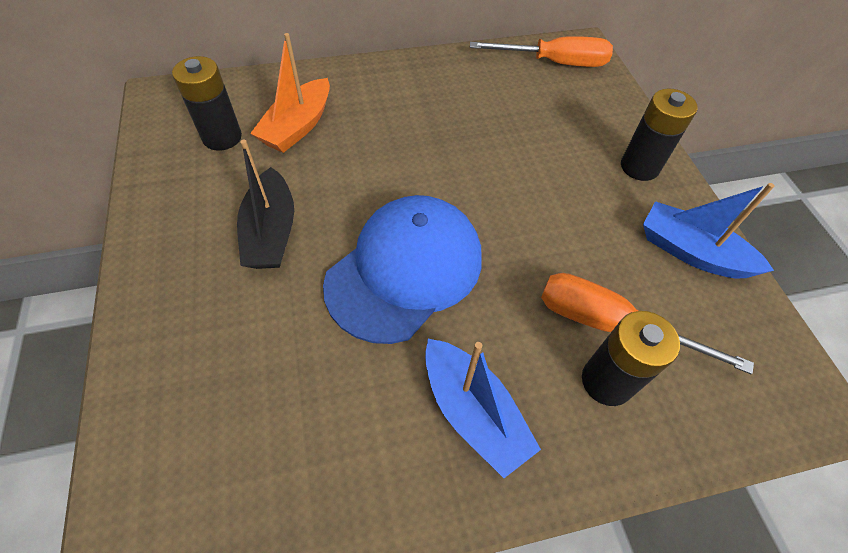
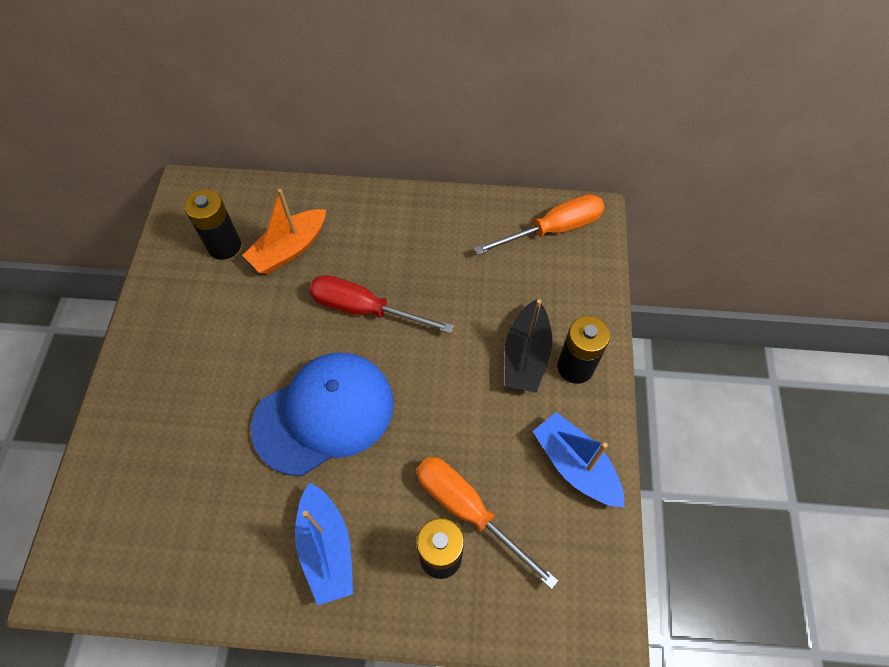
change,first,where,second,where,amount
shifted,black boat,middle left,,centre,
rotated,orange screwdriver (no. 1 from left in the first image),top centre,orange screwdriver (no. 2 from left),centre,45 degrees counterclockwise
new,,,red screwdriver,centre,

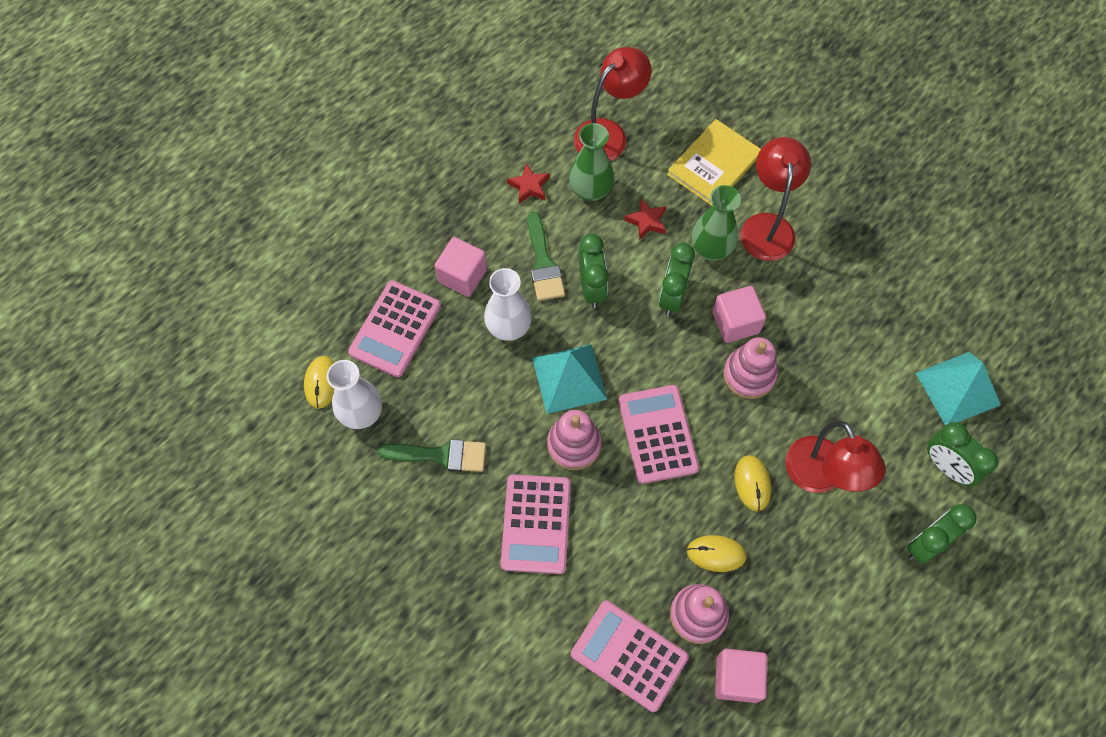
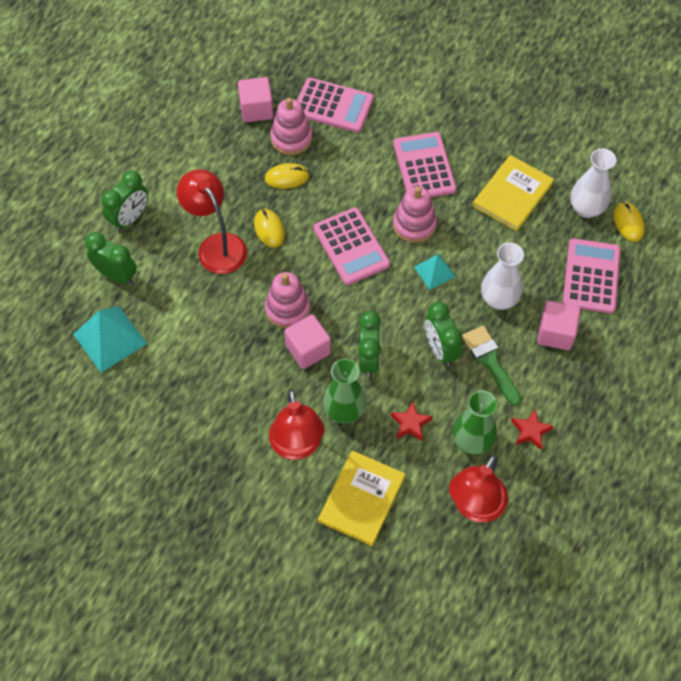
change,first,where,second,where,amount
swapped,green brush (no. 1 from left),centre,yellow book (no. 2 from left),top right,
scaled,turquoise pyramid (no. 1 from left in the first image),centre,turquoise pyramid (no. 2 from left),centre,x0.59

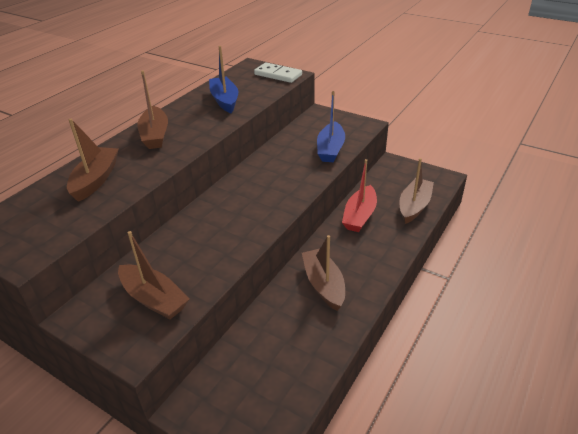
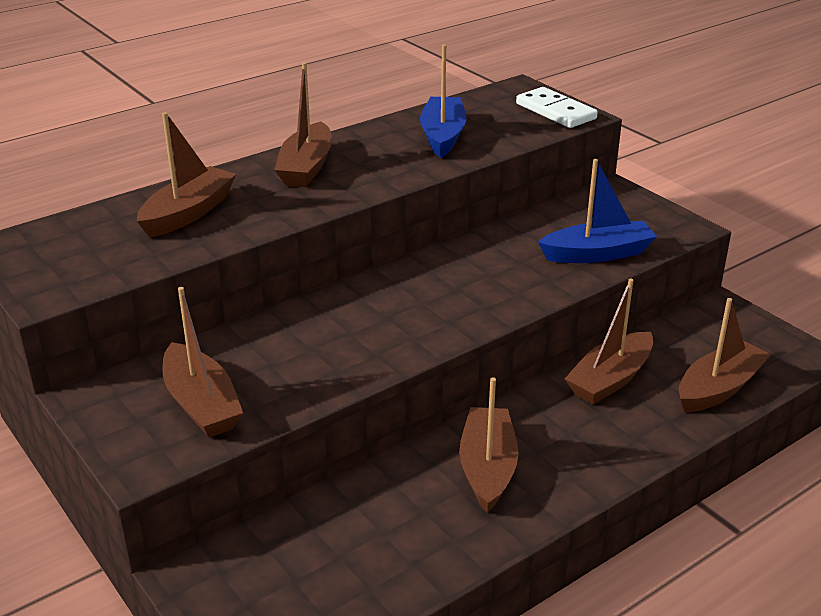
change,first,where,second,where,amount
rotated,blue boat (no. 2 from left),top centre,,middle right,135 degrees counterclockwise
repainted,red boat,centre,brown boat (no. 5 from left),middle right,

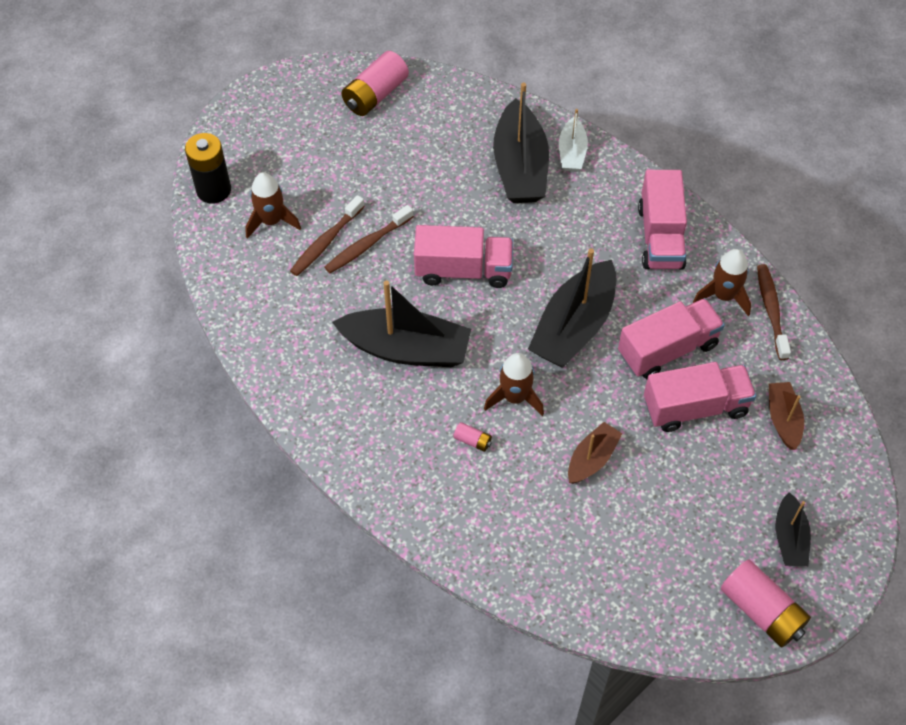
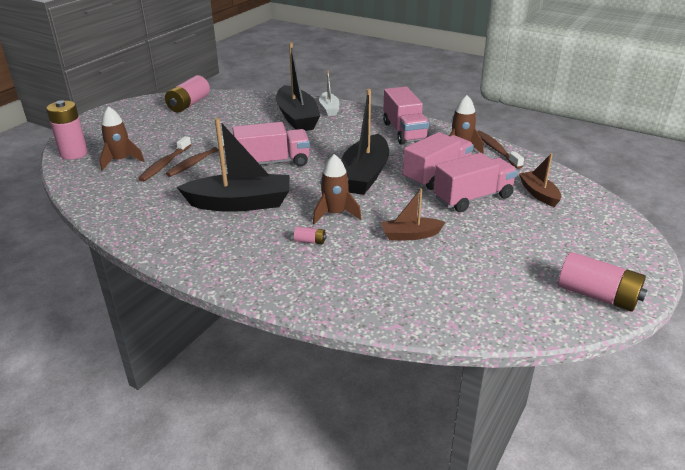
change,first,where,second,where,amount
repainted,black battery,top left,pink battery (no. 1 from left),top left,
rotated,brown boat (no. 1 from left),centre,,centre,120 degrees counterclockwise
gone,black boat (no. 4 from left),bottom right,,,

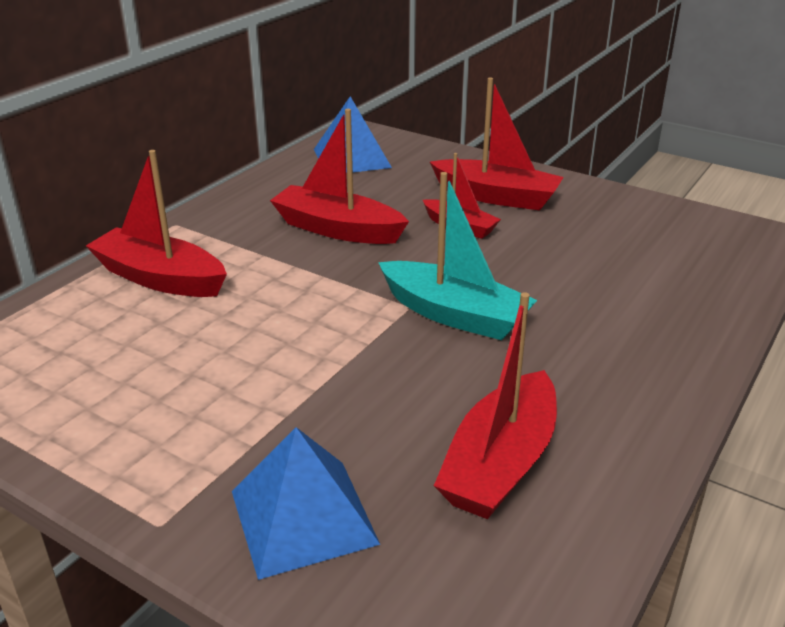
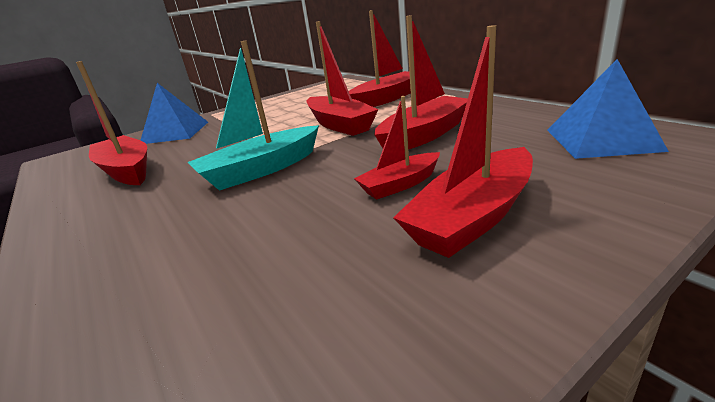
change,first,where,second,where,amount
new,,,red boat (no. 2 from left),top centre,

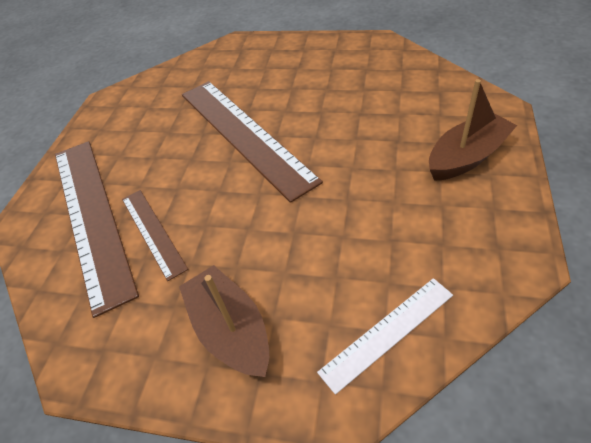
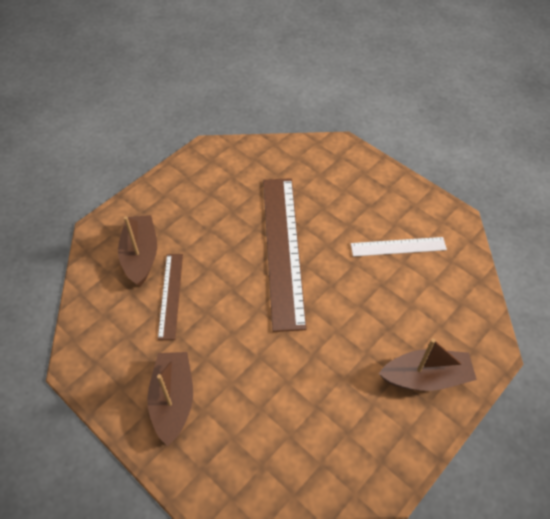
change,first,where,second,where,amount
swapped,brown ruler (no. 1 from left),middle left,brown boat (no. 1 from left),middle left,
shifted,white ruler,bottom centre,,middle right,

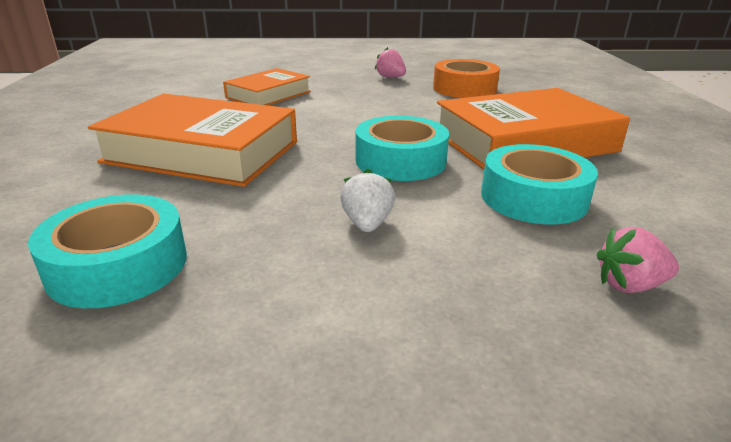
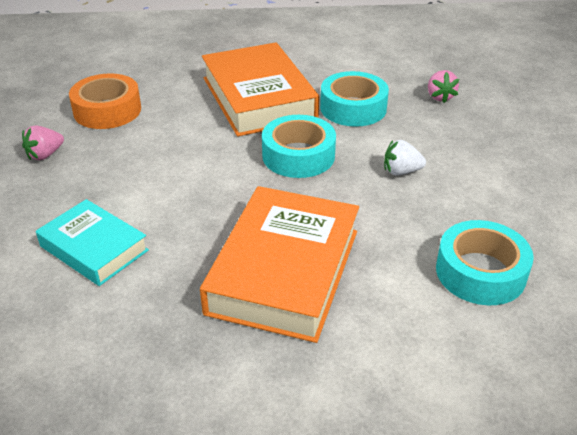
change,first,where,second,where,amount
repainted,orange book (no. 2 from left),top centre,turquoise book,middle left,

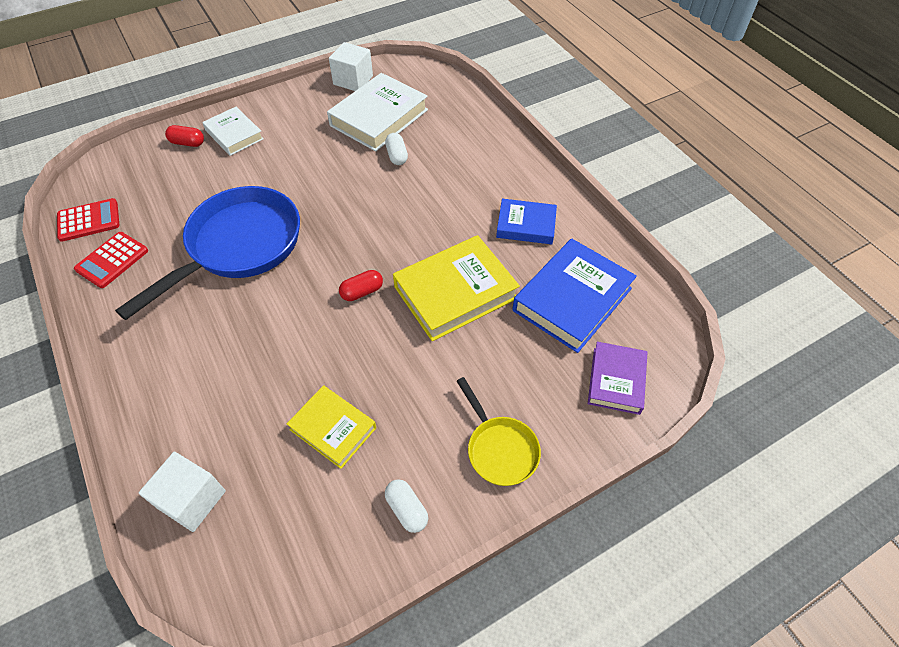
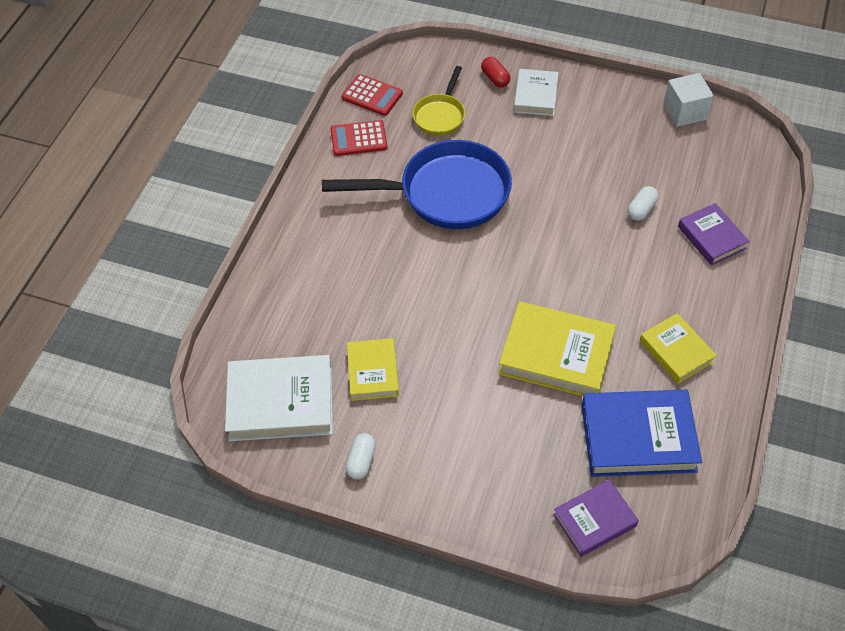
change,first,where,second,where,amount
gone,white cube (no. 1 from left),bottom left,,,
shifted,white book (no. 2 from left in the first image),top centre,white book (no. 1 from left),middle left,
gone,red capsule (no. 2 from left),centre,,,
shifted,yellow pan,centre,,top centre,
repainted,blue book (no. 1 from left),centre,yellow book (no. 3 from left),middle right,
new,,,purple book (no. 2 from left),middle right,

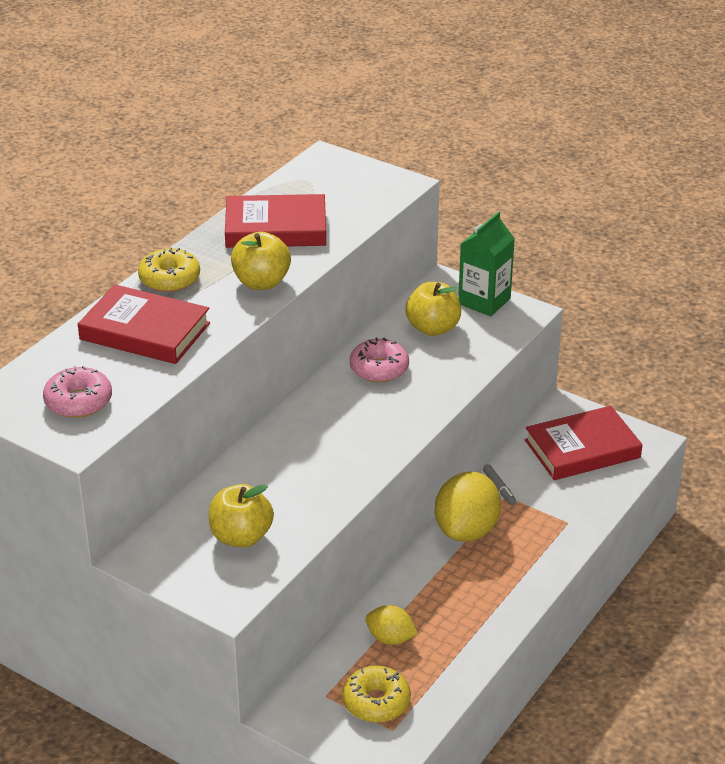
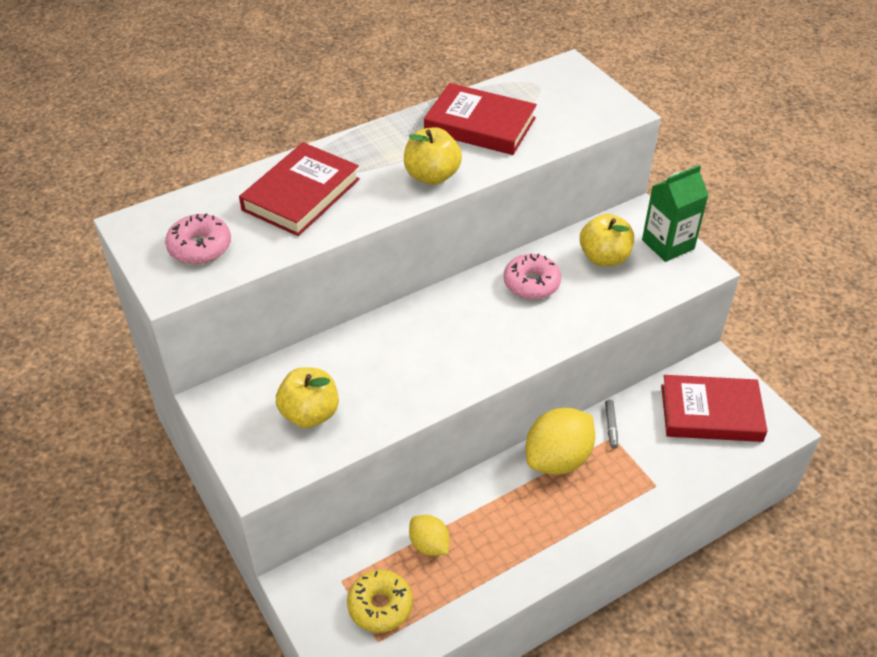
change,first,where,second,where,amount
rotated,red book (no. 1 from left),middle left,,top centre,75 degrees clockwise
gone,yellow donut (no. 1 from left),middle left,,,

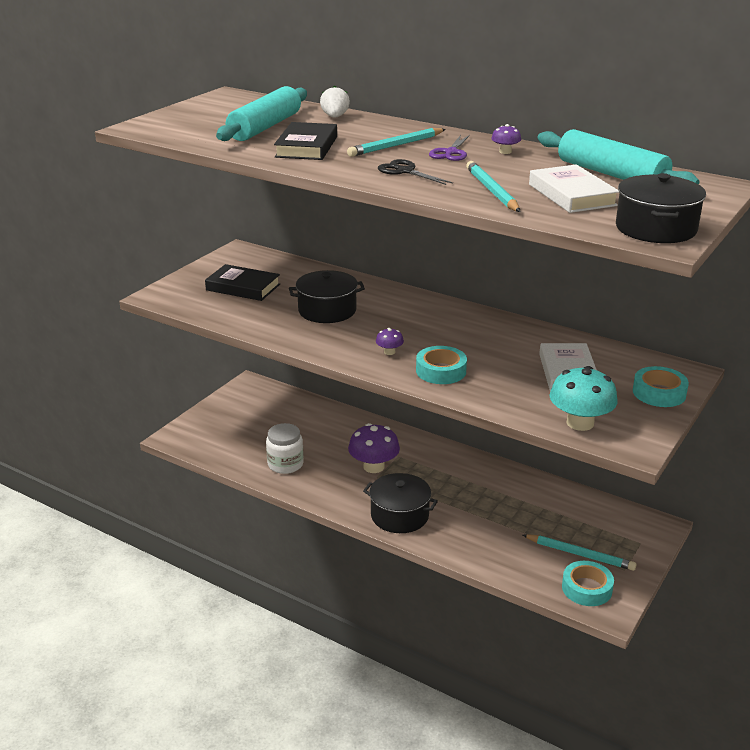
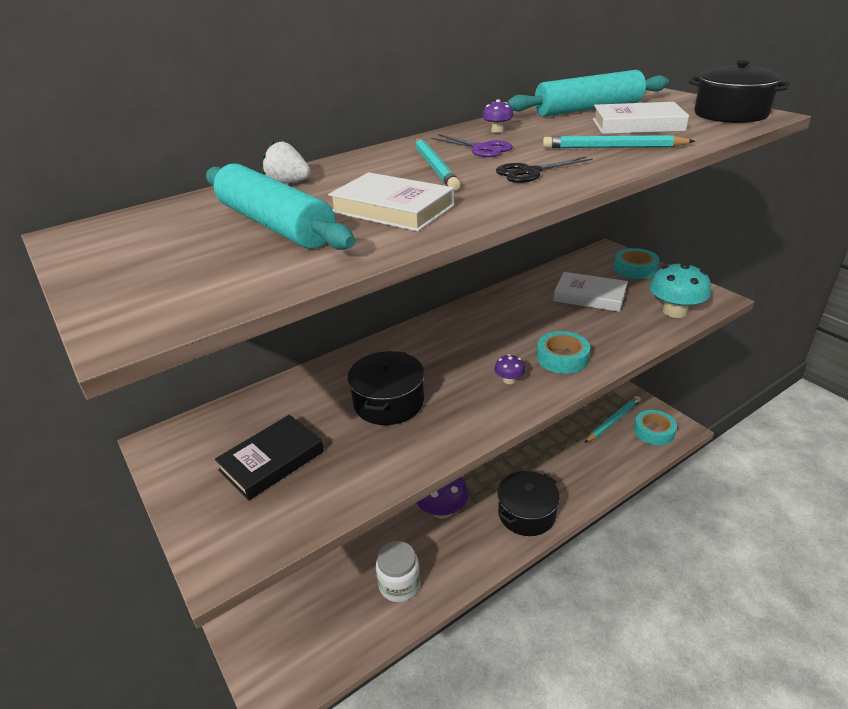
change,first,where,second,where,amount
repainted,black book (no. 2 from left),top centre,white book (no. 1 from left),top centre,

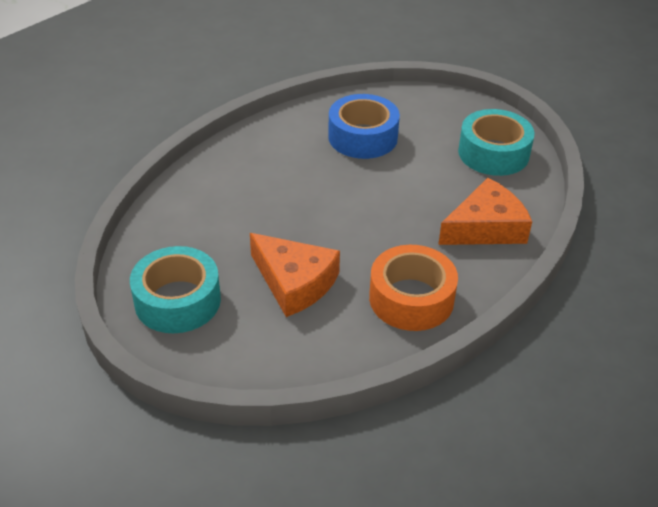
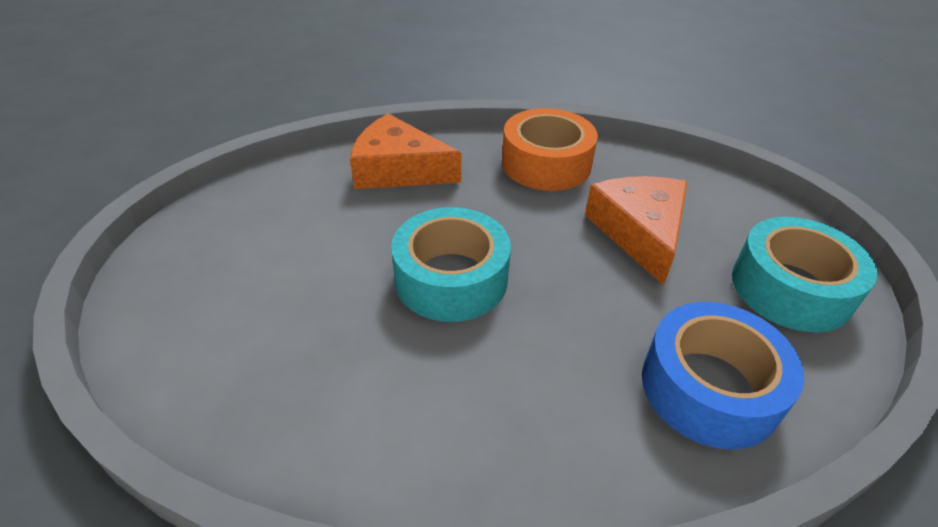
change,first,where,second,where,amount
shifted,blue tape,top centre,,bottom right,
shifted,turquoise tape (no. 2 from left in the first image),top right,turquoise tape (no. 1 from left),centre,

